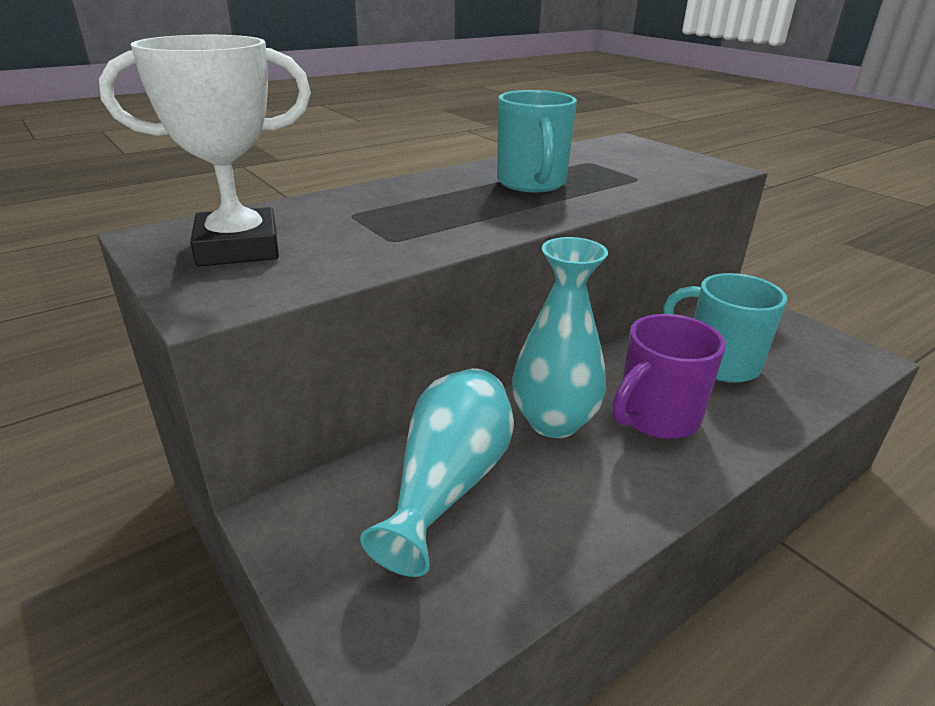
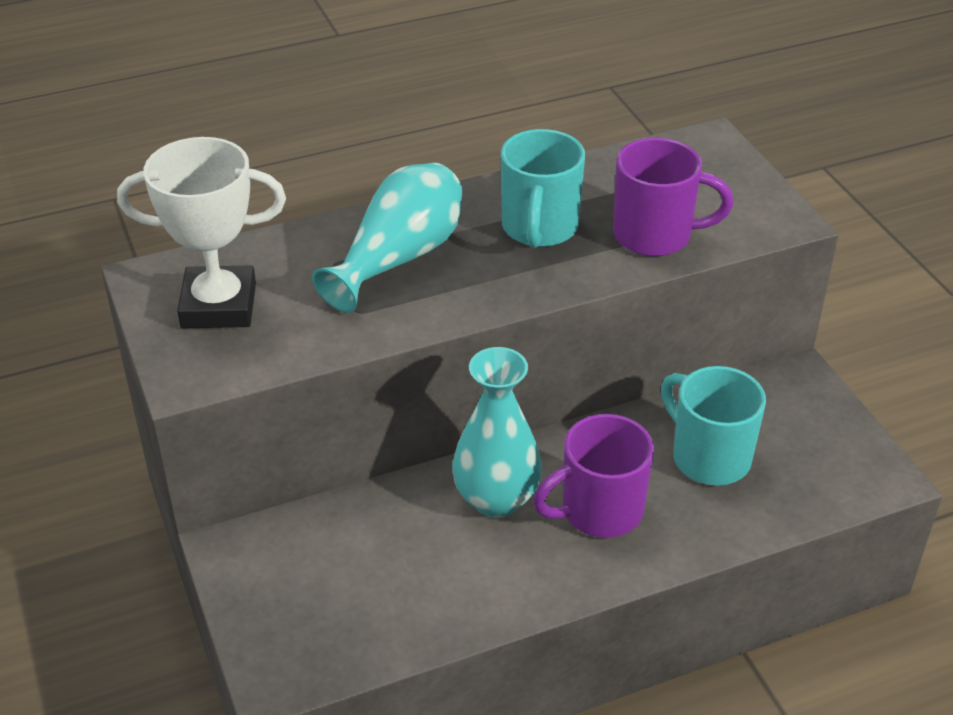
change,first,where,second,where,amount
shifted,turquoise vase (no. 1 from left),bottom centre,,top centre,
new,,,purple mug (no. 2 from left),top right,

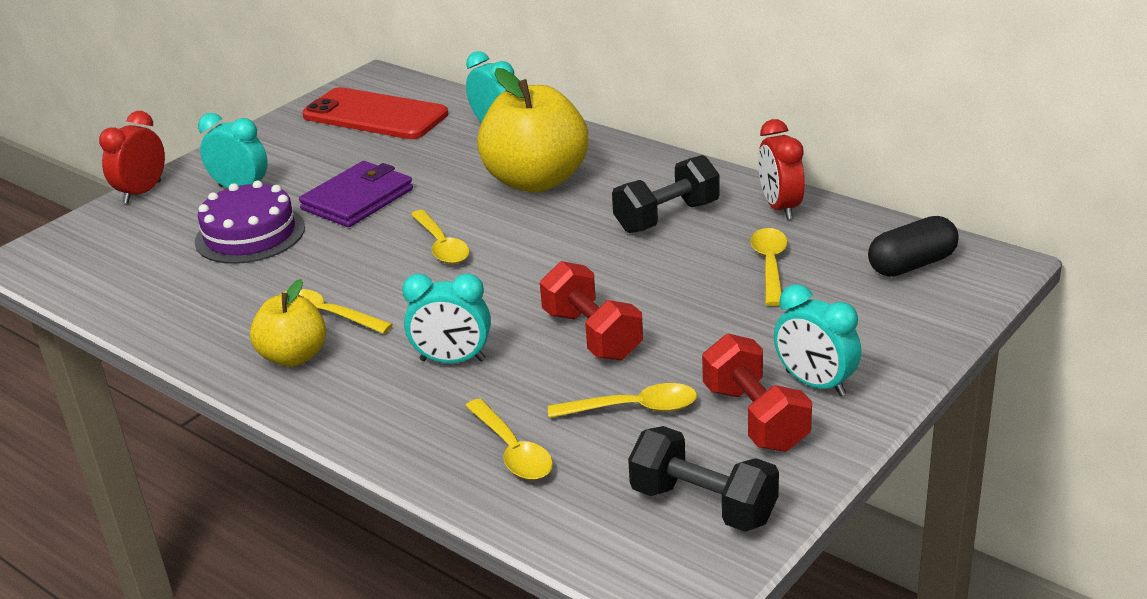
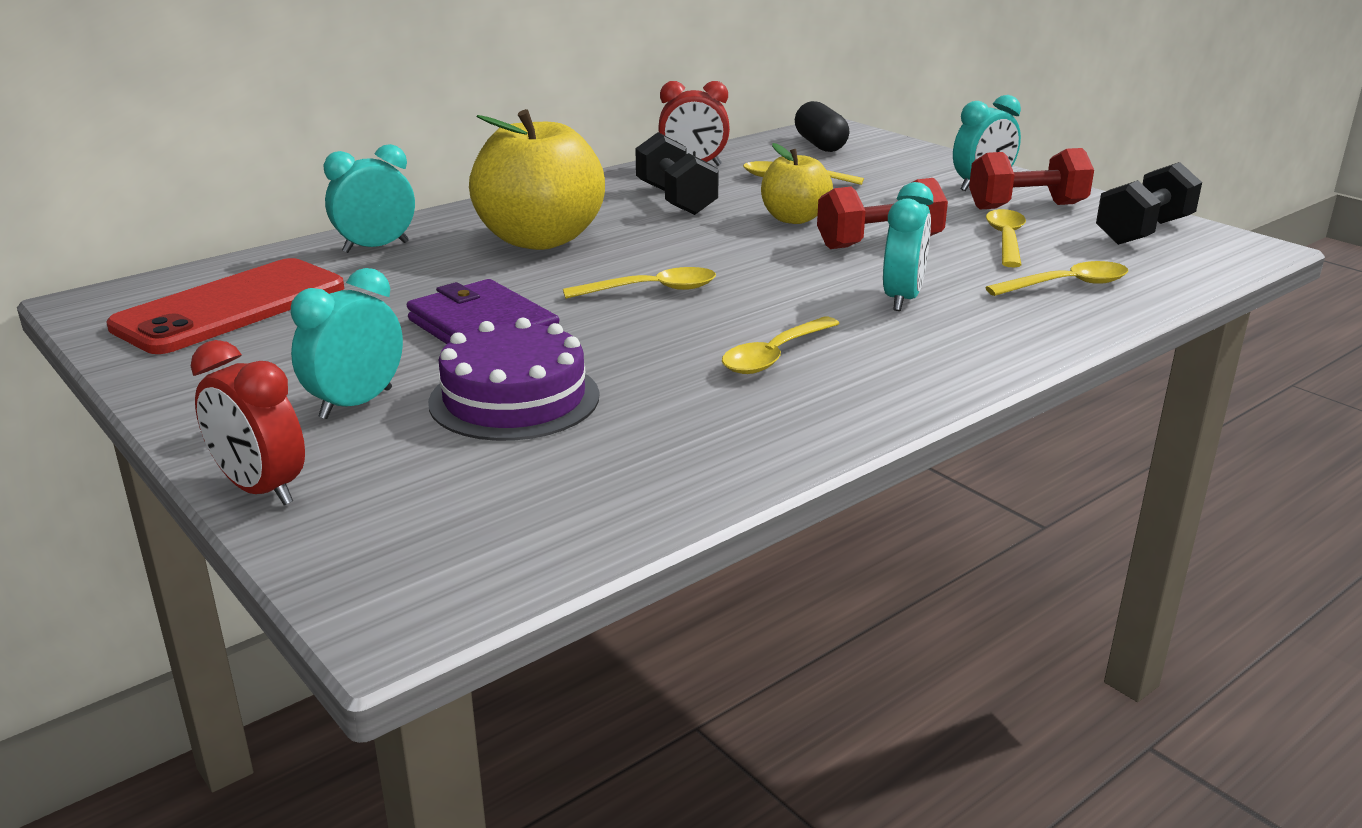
change,first,where,second,where,amount
shifted,yellow apple (no. 1 from left in the first image),middle left,yellow apple (no. 2 from left),top centre,

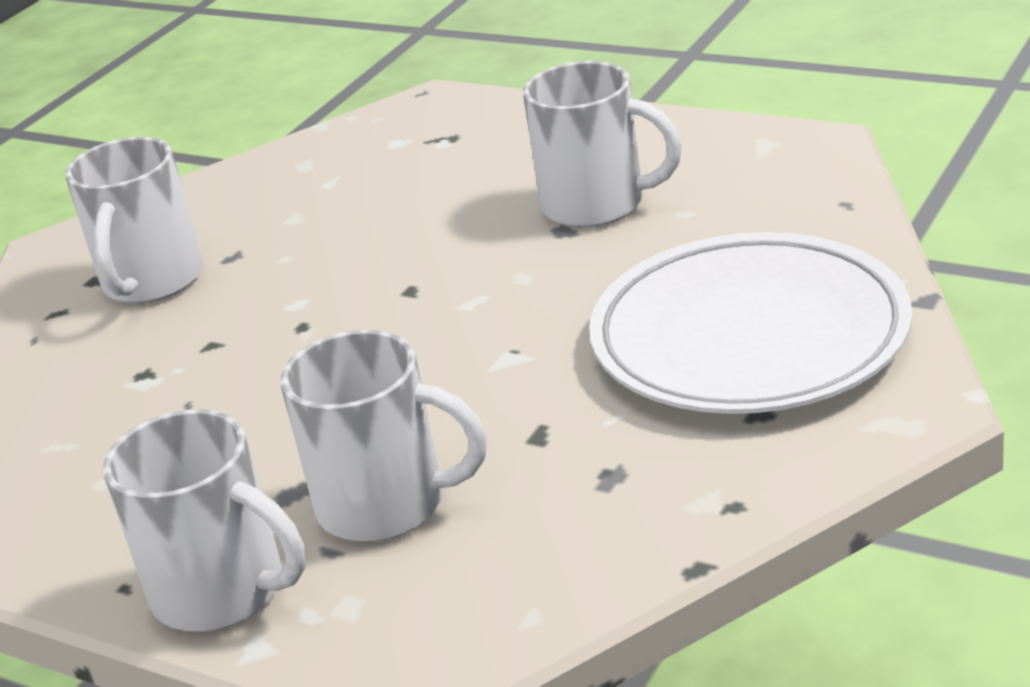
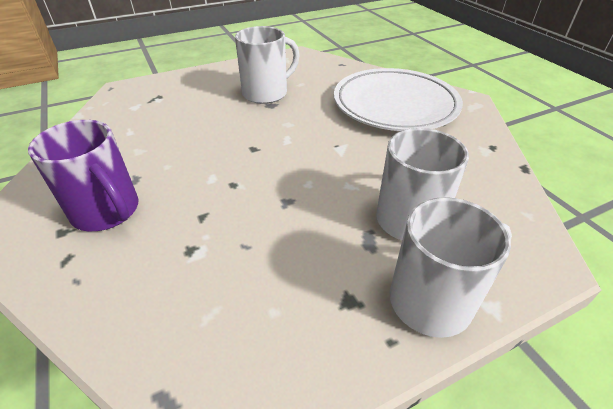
change,first,where,second,where,amount
repainted,white mug (no. 1 from left),top left,purple mug,middle left,

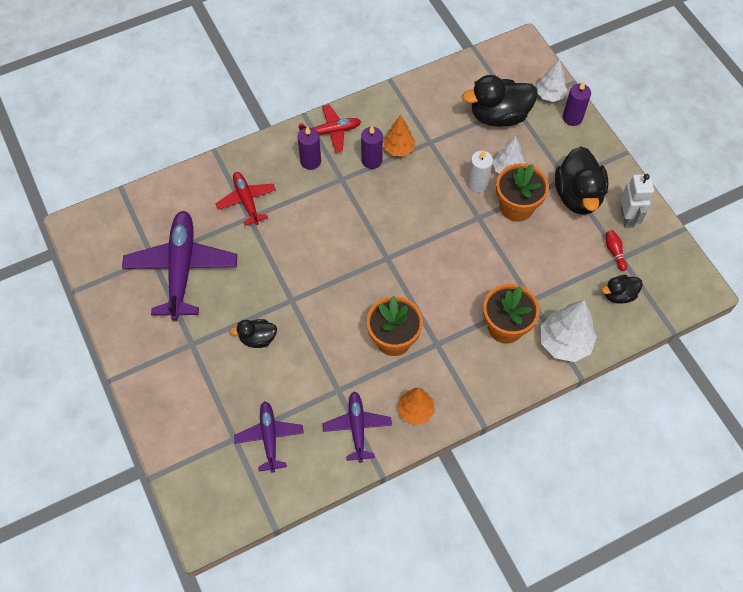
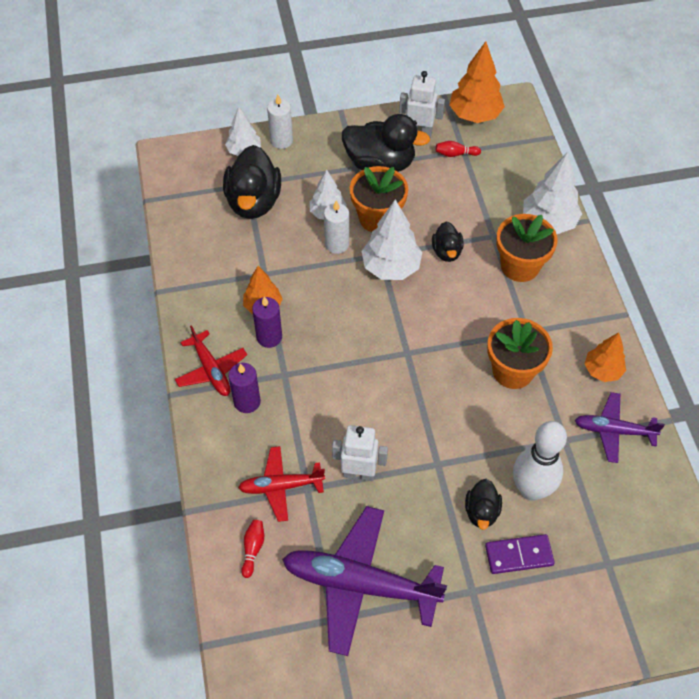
change,first,where,second,where,amount
gone,purple plane (no. 2 from left),bottom centre,,,
rotated,red plane (no. 2 from left in the first image),top centre,red plane (no. 1 from left),middle left,150 degrees clockwise
repainted,purple candle (no. 3 from left),top right,white candle (no. 1 from left),top centre,
shifted,black duck (no. 4 from left in the first image),middle right,black duck (no. 3 from left),centre,
new,,,red bowling pin (no. 1 from left),bottom centre,
new,,,white robot (no. 1 from left),centre,
new,,,white tree (no. 3 from left),centre,
new,,,orange tree (no. 2 from left),top right,
new,,,purple domino,bottom right,
new,,,white bowling pin,middle right,

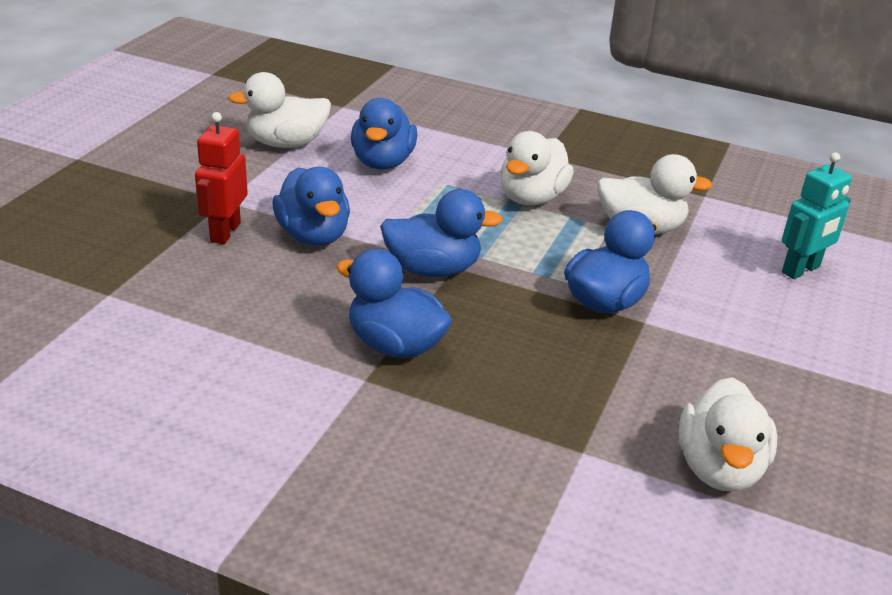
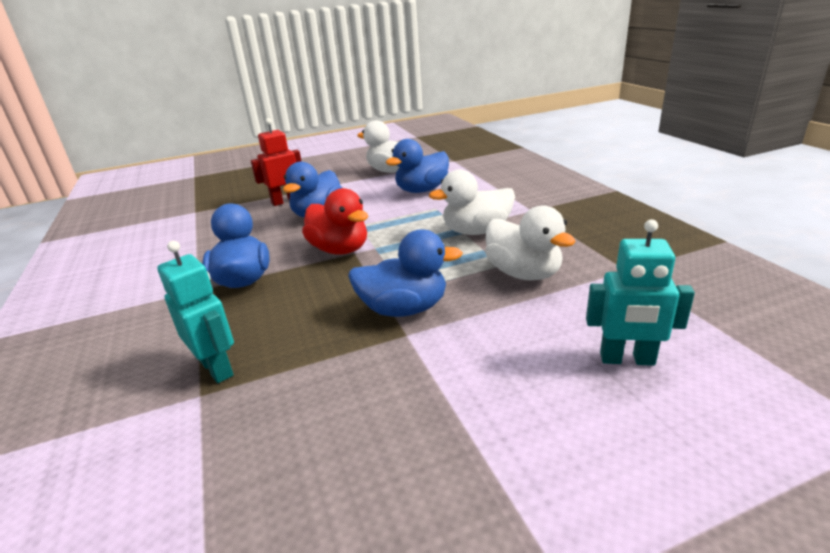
change,first,where,second,where,amount
repainted,blue duck (no. 4 from left),centre,red duck,centre,
gone,white duck (no. 4 from left),bottom right,,,
new,,,turquoise robot (no. 1 from left),middle left,

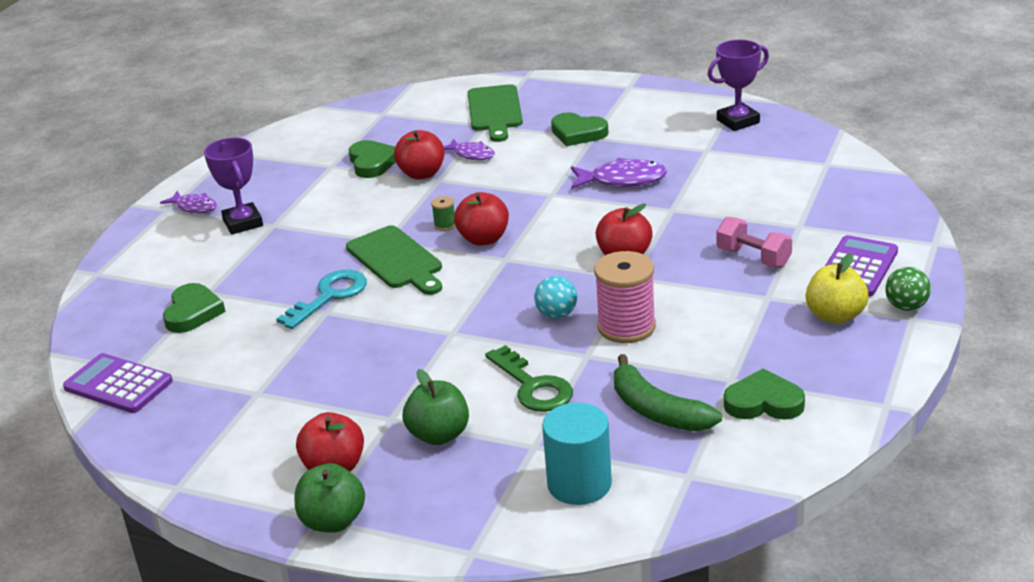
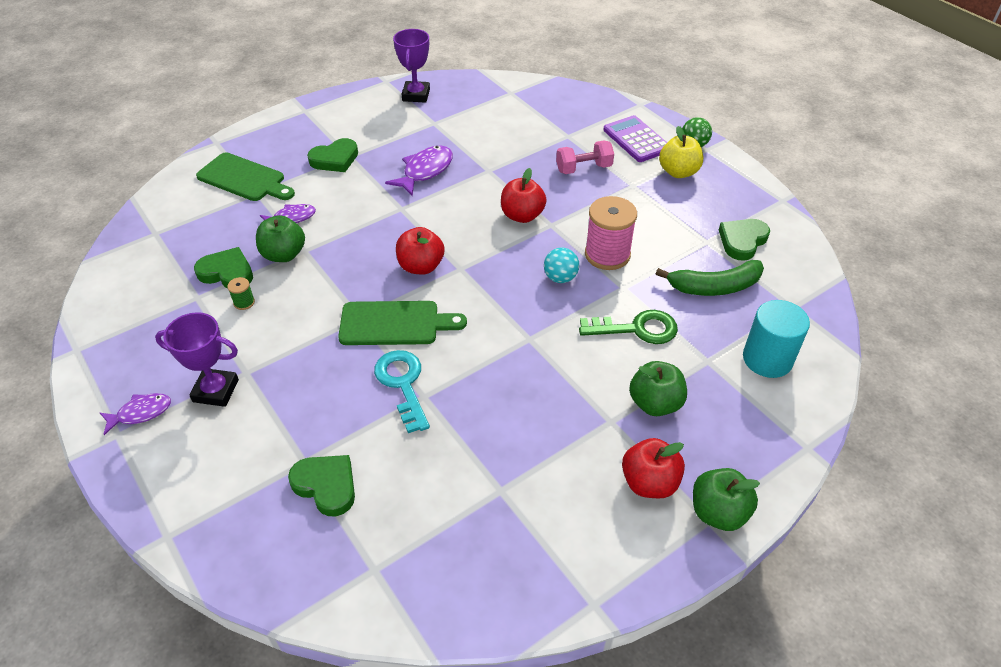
change,first,where,second,where,amount
gone,purple calculator (no. 1 from left),middle left,,,
repainted,red apple (no. 2 from left),top centre,green apple (no. 1 from left),middle left,
shifted,green spool,centre,,middle left,

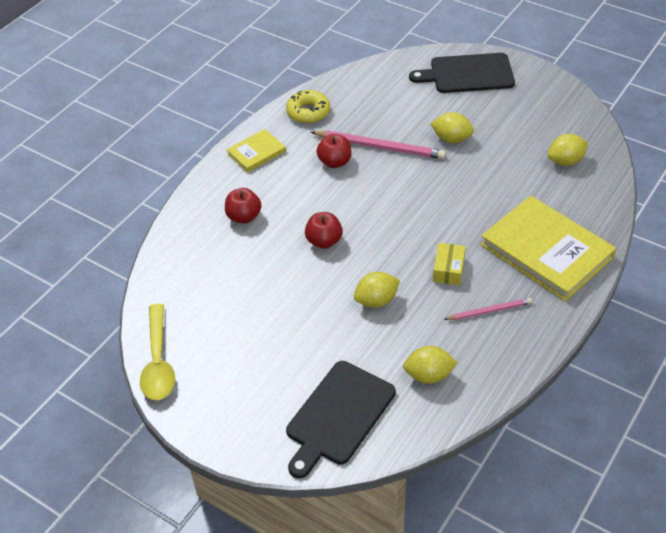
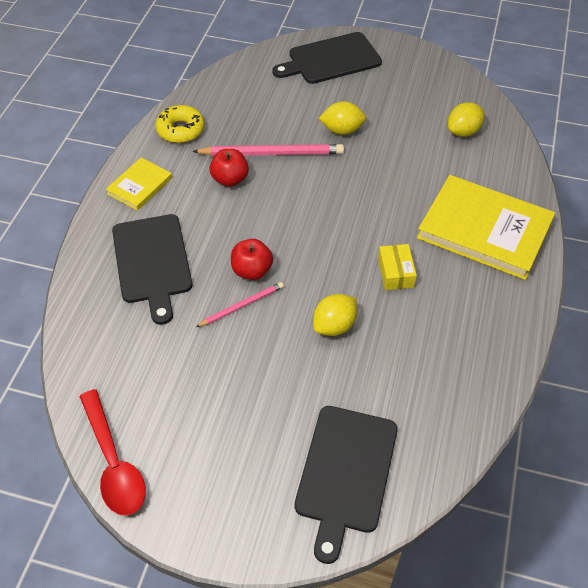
change,first,where,second,where,amount
repainted,yellow spoon,middle left,red spoon,bottom left,
swapped,red apple (no. 1 from left),centre,black cutting board (no. 1 from left),middle left,
gone,yellow lemon (no. 2 from left),bottom centre,,,
shifted,pink pencil (no. 2 from left in the first image),middle right,pink pencil (no. 1 from left),centre,

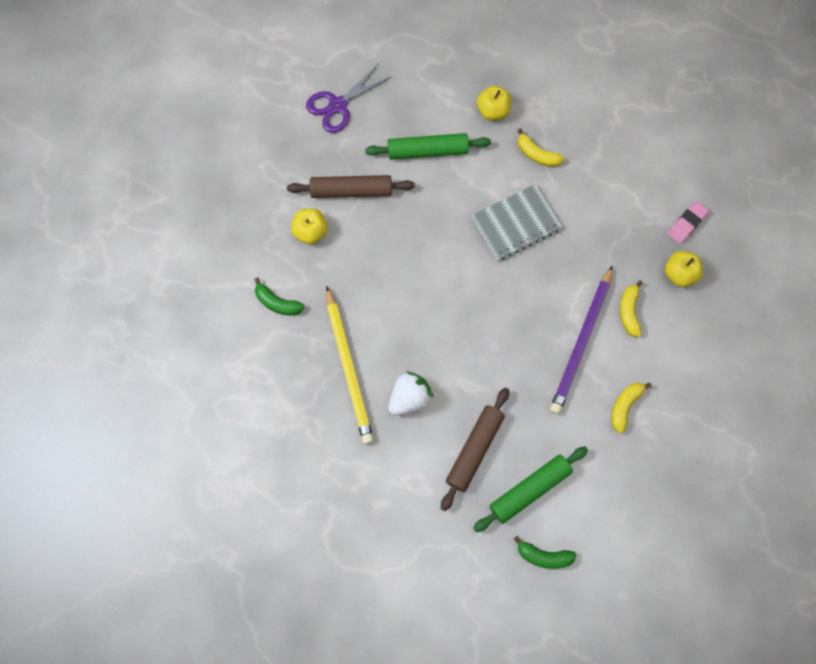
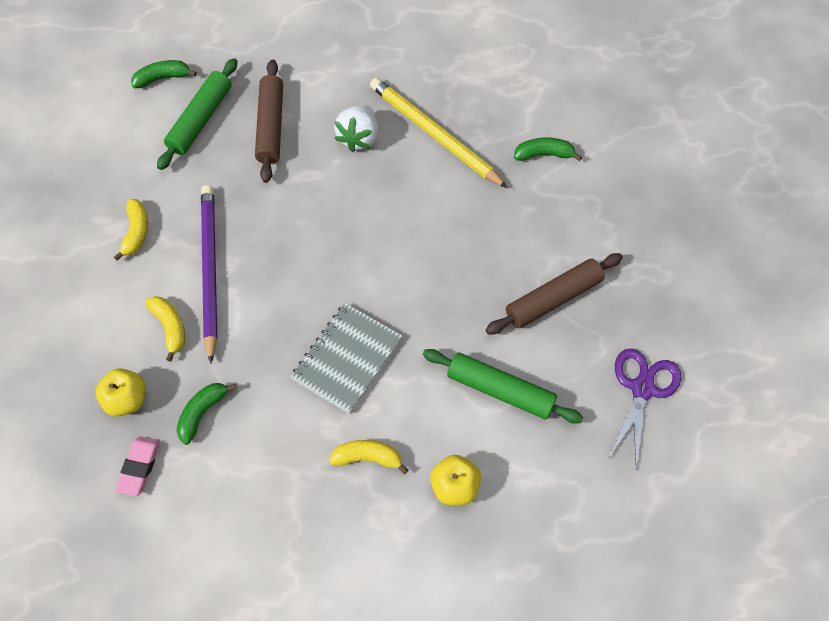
change,first,where,second,where,amount
gone,yellow apple (no. 1 from left),centre,,,
rotated,green rolling pin (no. 1 from left in the first image),top centre,green rolling pin (no. 2 from left),centre,60 degrees clockwise
new,,,green banana (no. 2 from left),bottom left,

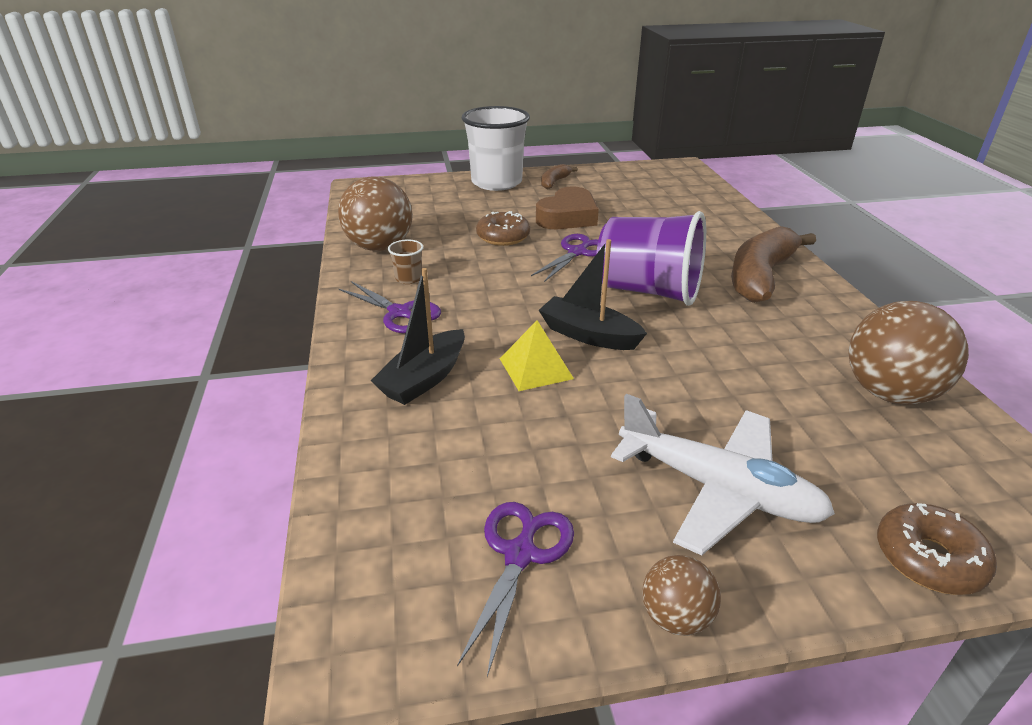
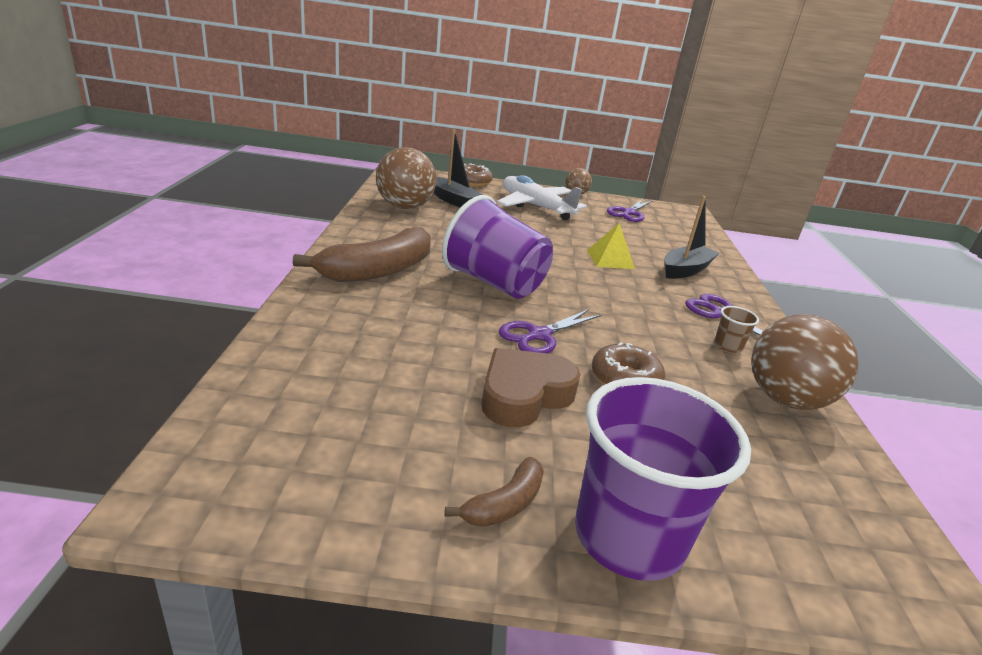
change,first,where,second,where,amount
repainted,white cup,top centre,purple cup (no. 2 from left),bottom right,
shifted,black boat (no. 2 from left in the first image),centre,black boat (no. 1 from left),top centre,

